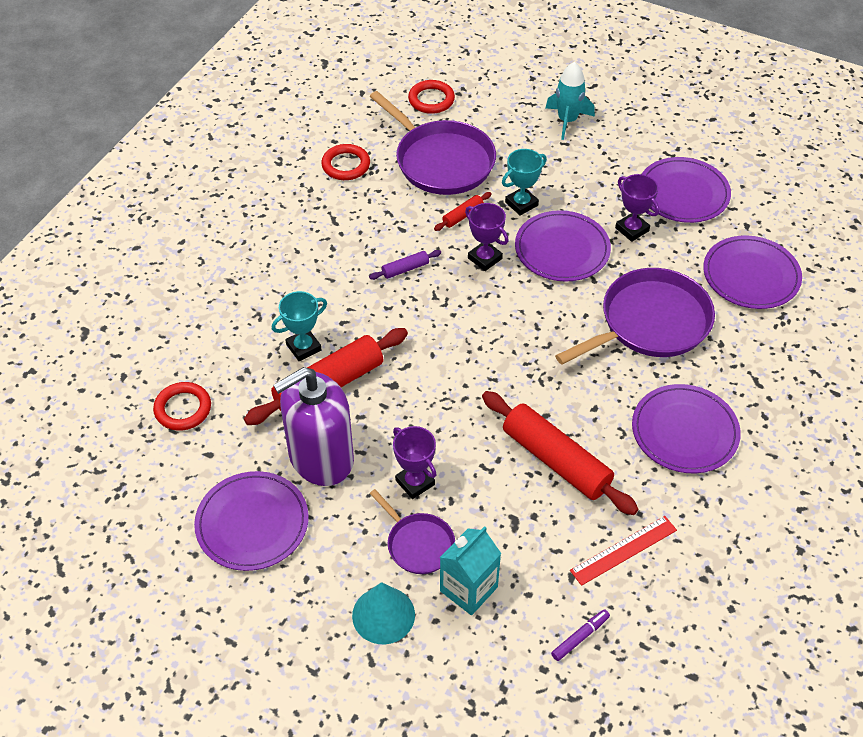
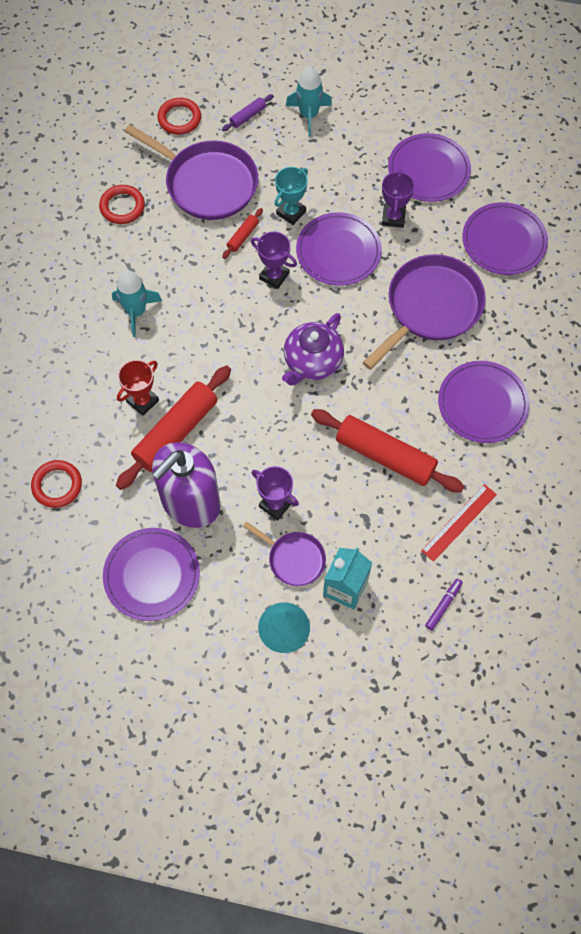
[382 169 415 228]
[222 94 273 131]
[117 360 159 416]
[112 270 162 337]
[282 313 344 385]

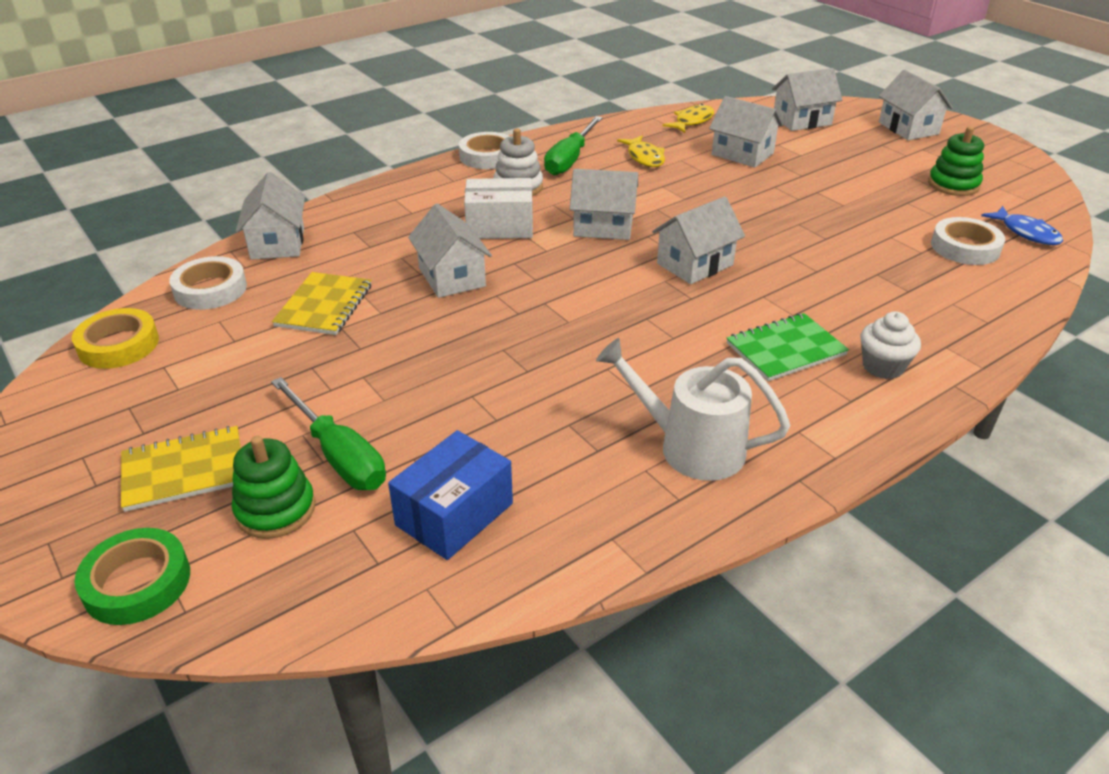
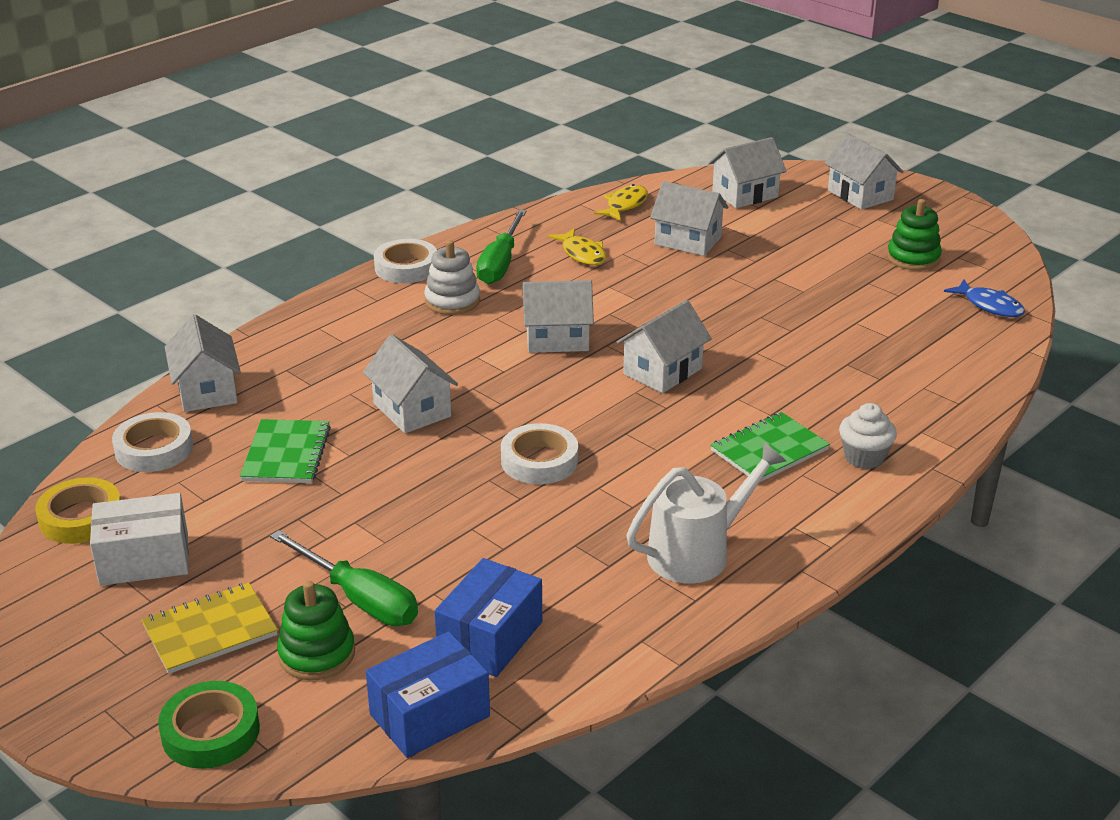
[90 493 189 586]
[501 423 578 484]
[240 419 331 483]
[627 441 786 583]
[366 631 490 758]

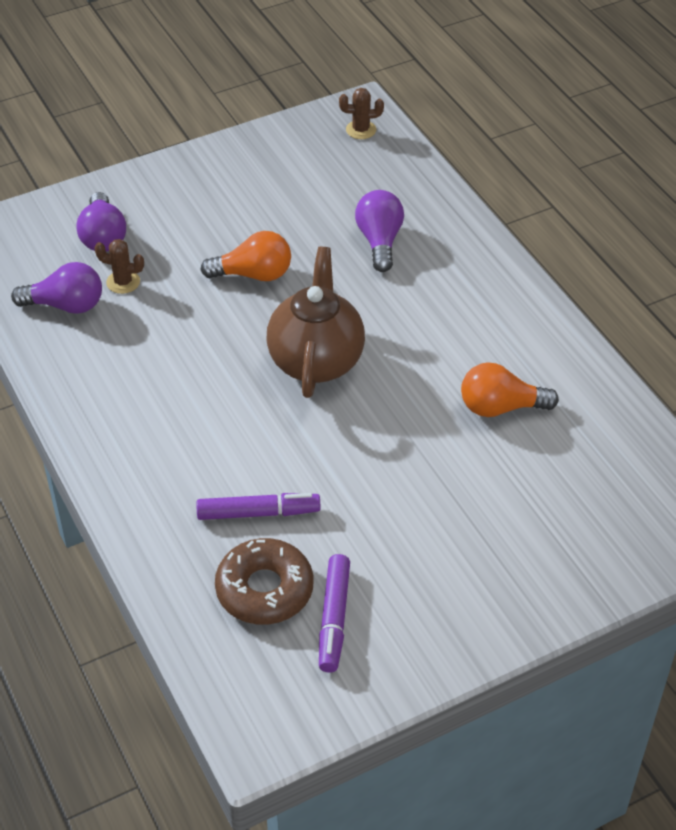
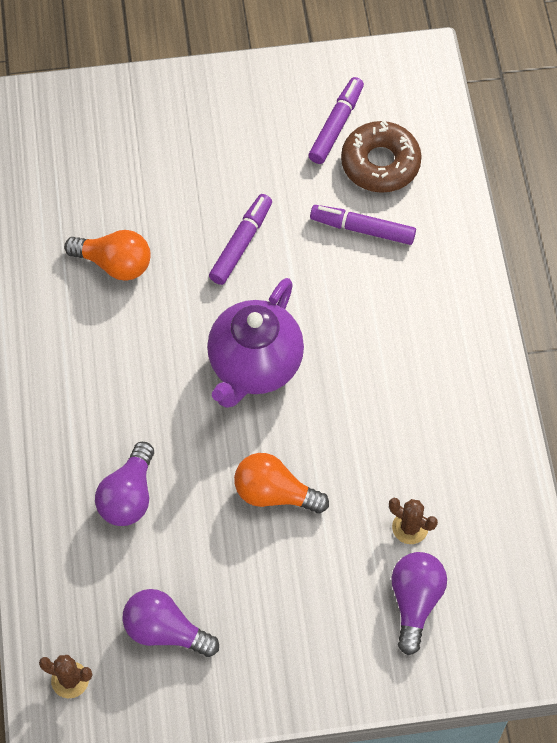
[207 278 304 408]
[122 589 219 657]
[209 194 272 285]

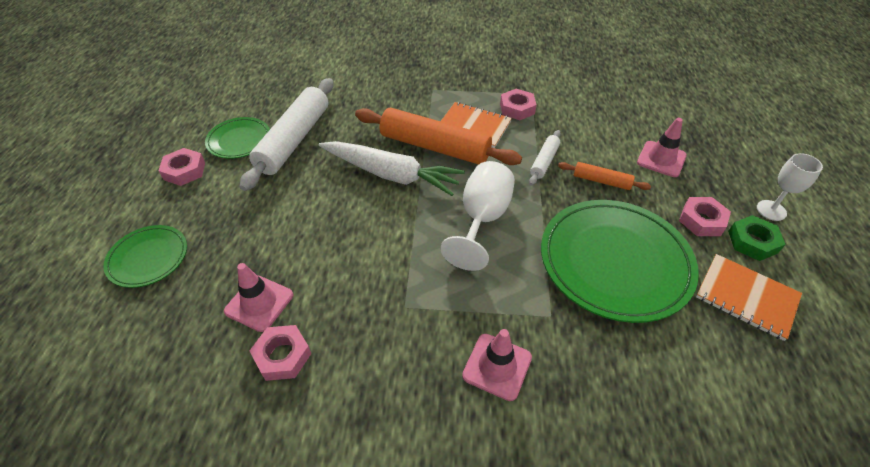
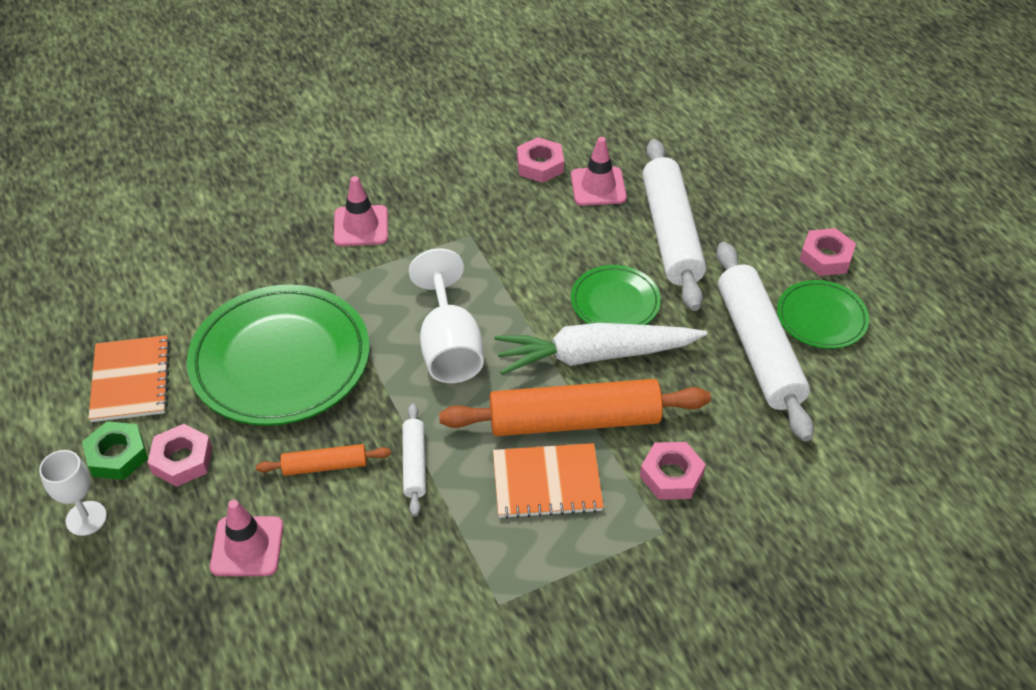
[640 442 706 500]
[571 265 661 325]
[88 335 170 422]
[642 139 706 311]

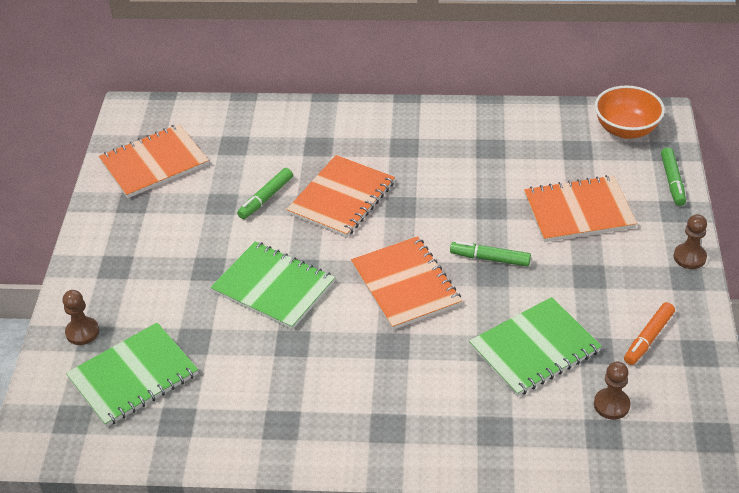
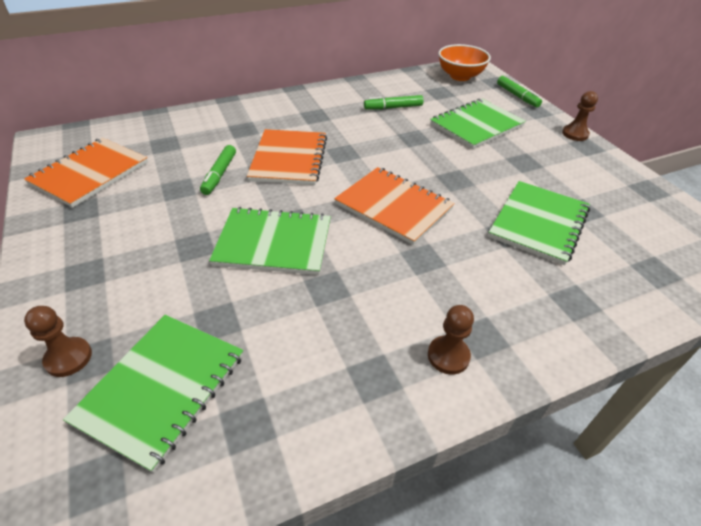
[430 98 526 149]
[364 95 424 110]
[624 302 675 365] (first image)
[428 305 474 374]

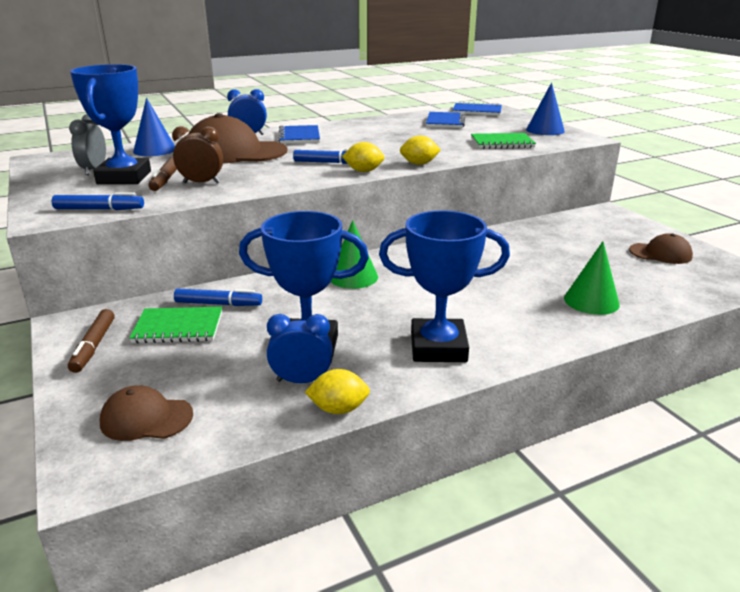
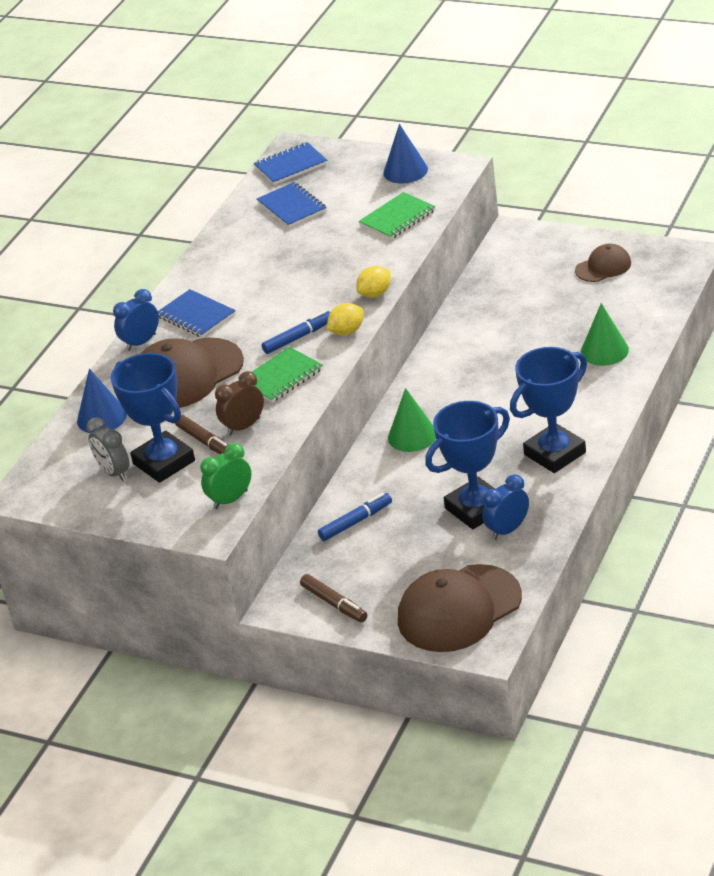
[200 443 251 509]
[239 347 323 403]
[305 369 370 414] (first image)
[398 564 522 652]

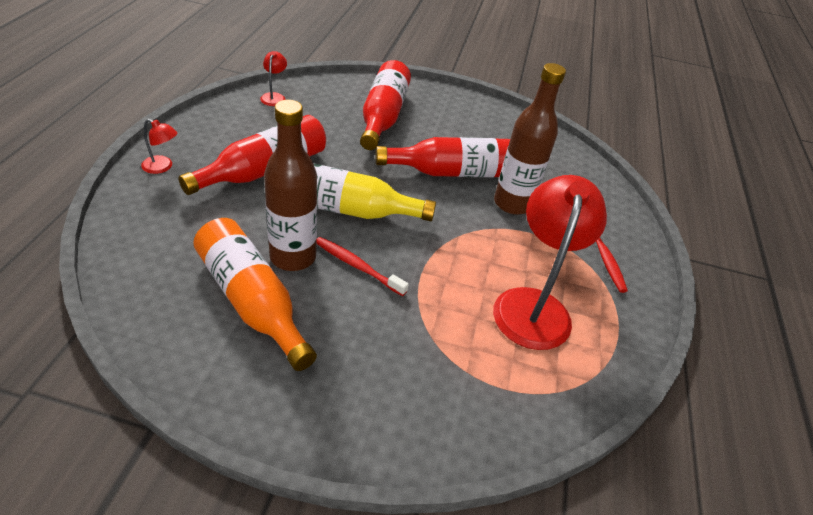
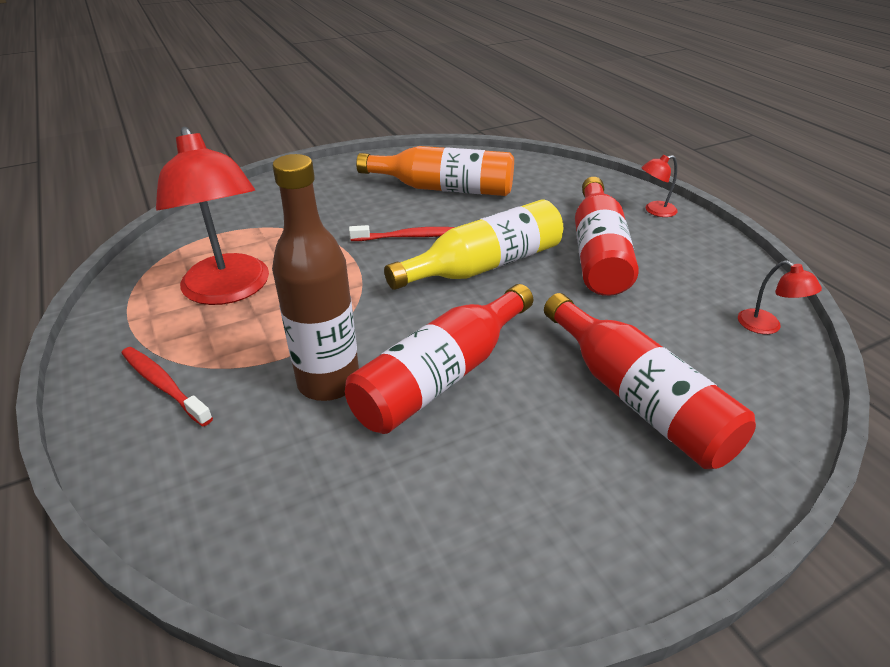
[264 100 317 271] (first image)

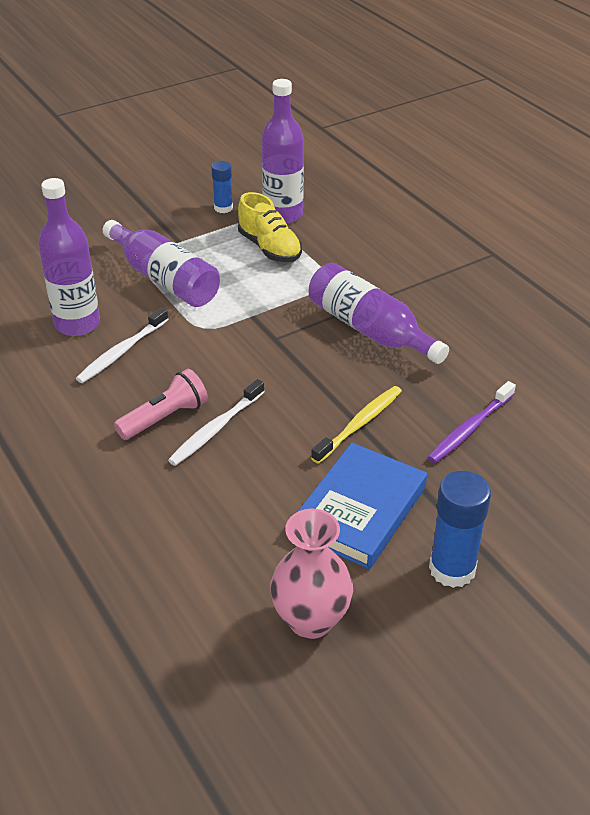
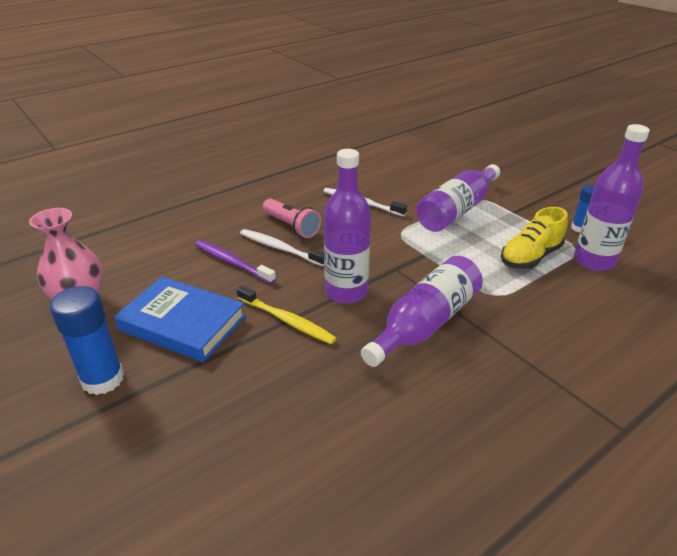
[324 149 371 304]
[195 240 276 284]

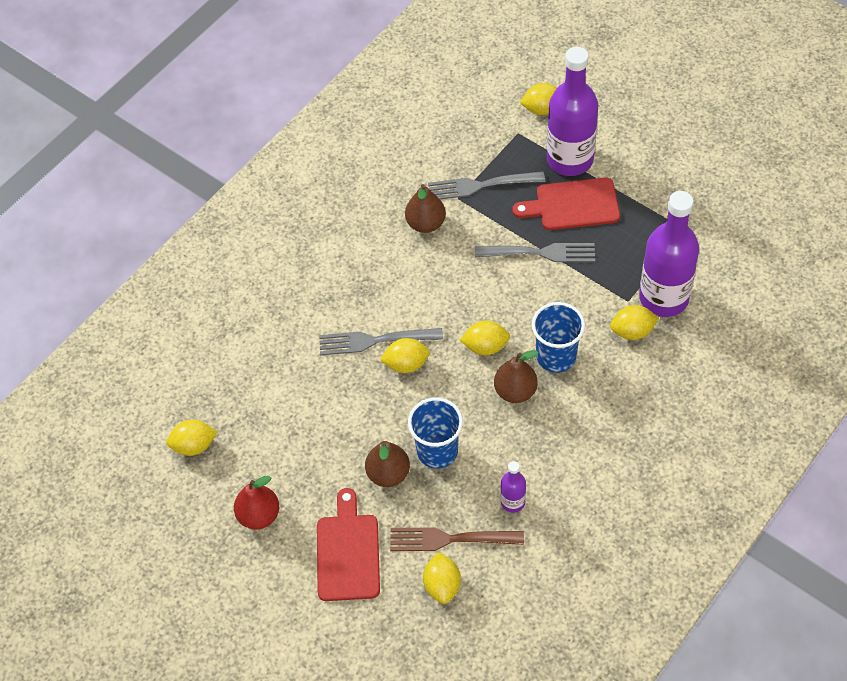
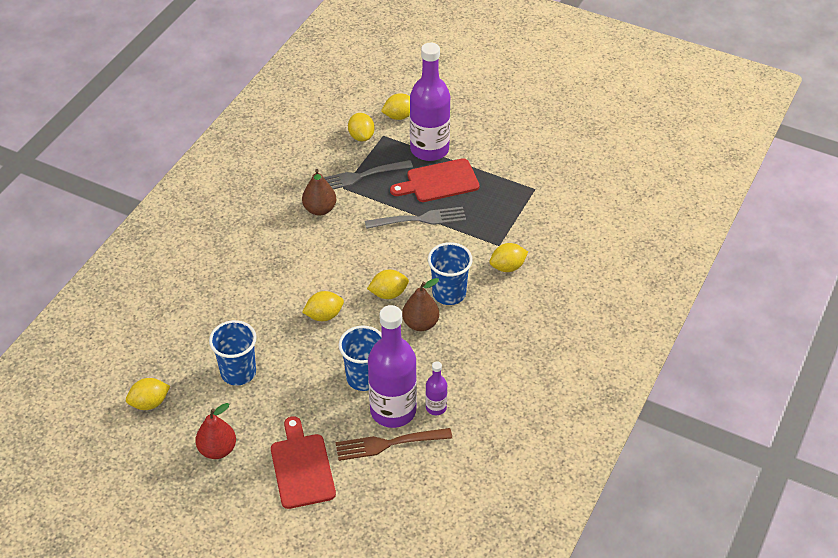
[368 305 417 428]
[319 328 443 355] (first image)
[365 441 410 487] (first image)
[348 113 375 142]
[209 320 257 386]

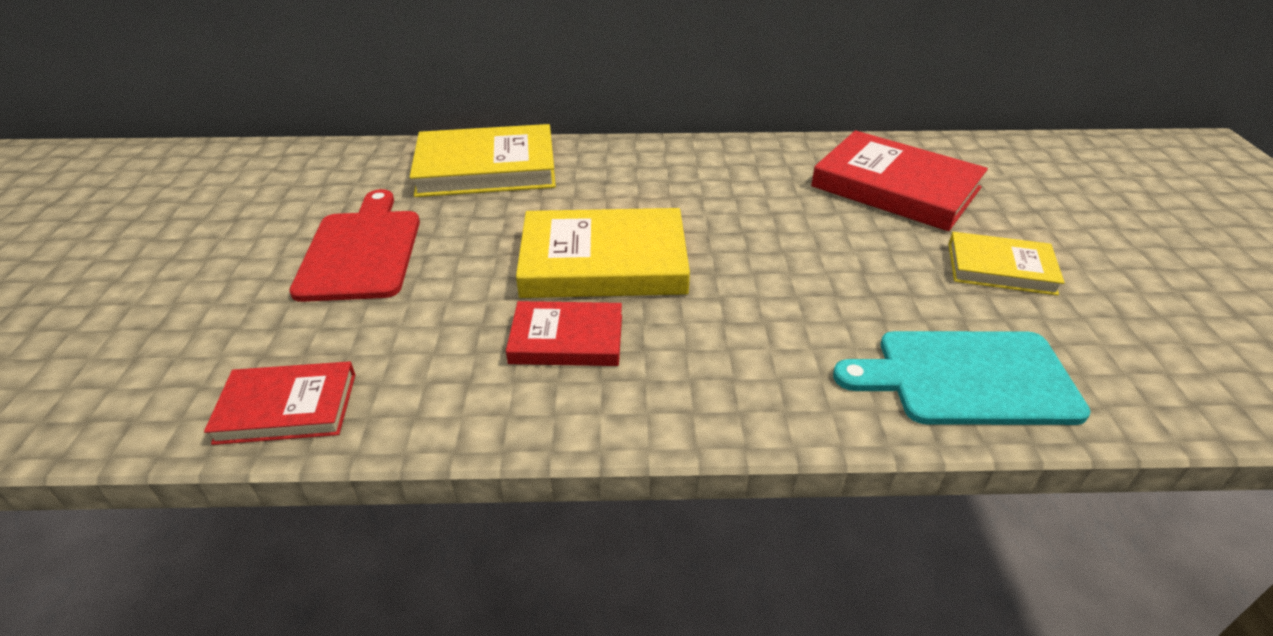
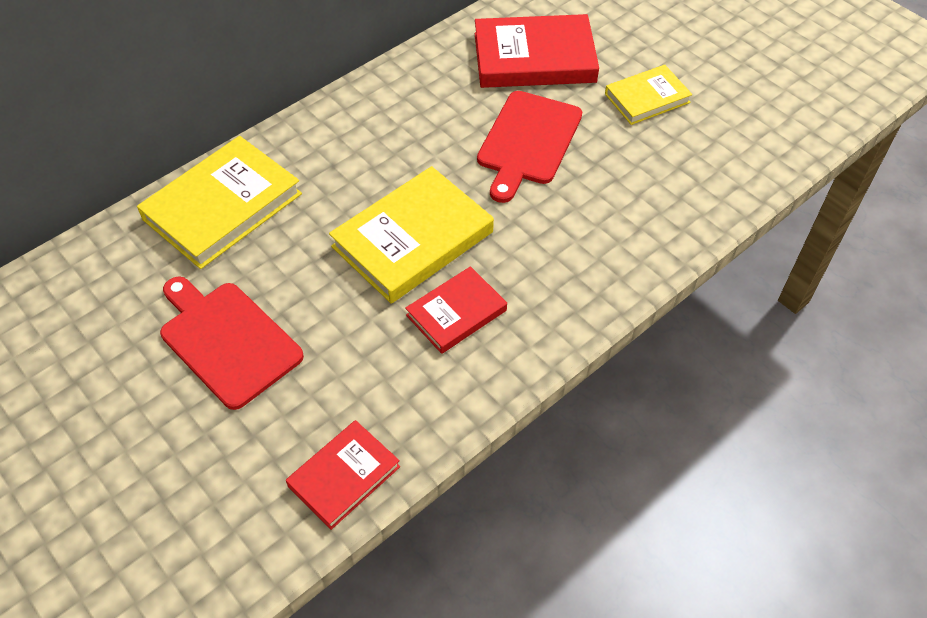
[833 331 1091 425] (first image)
[477 91 582 203]

